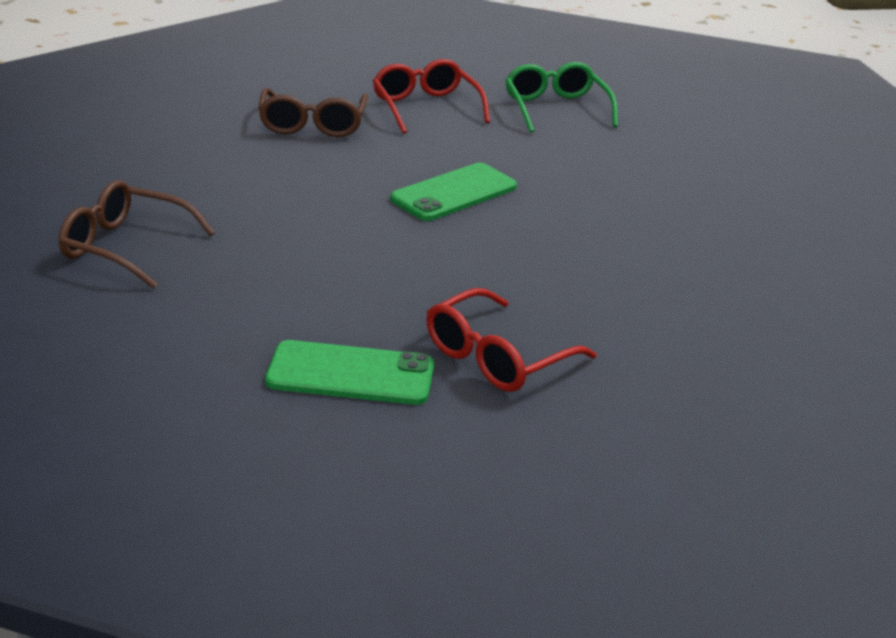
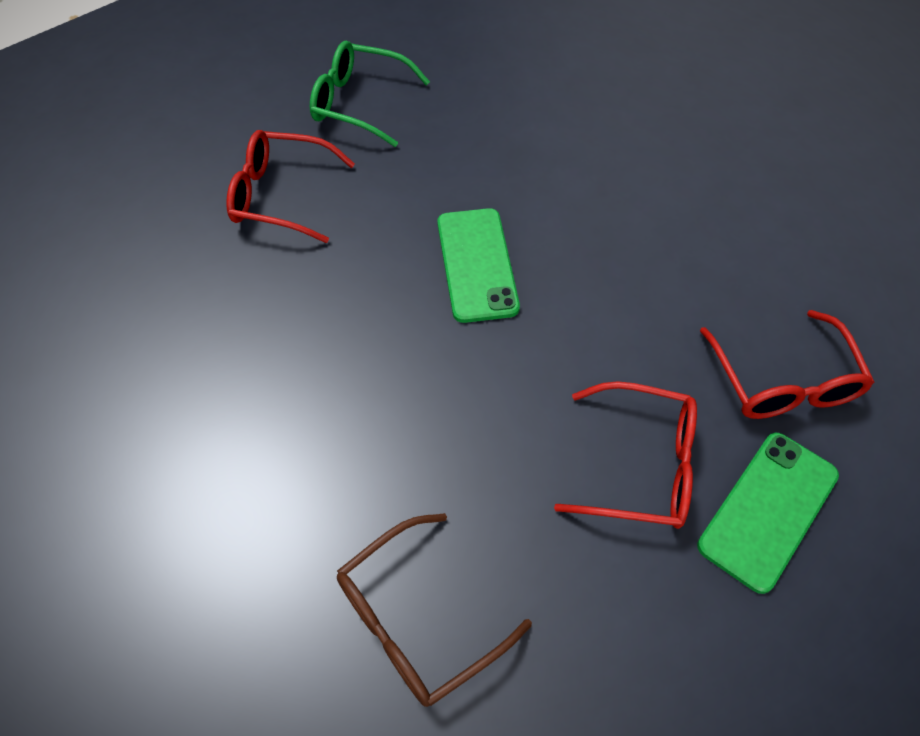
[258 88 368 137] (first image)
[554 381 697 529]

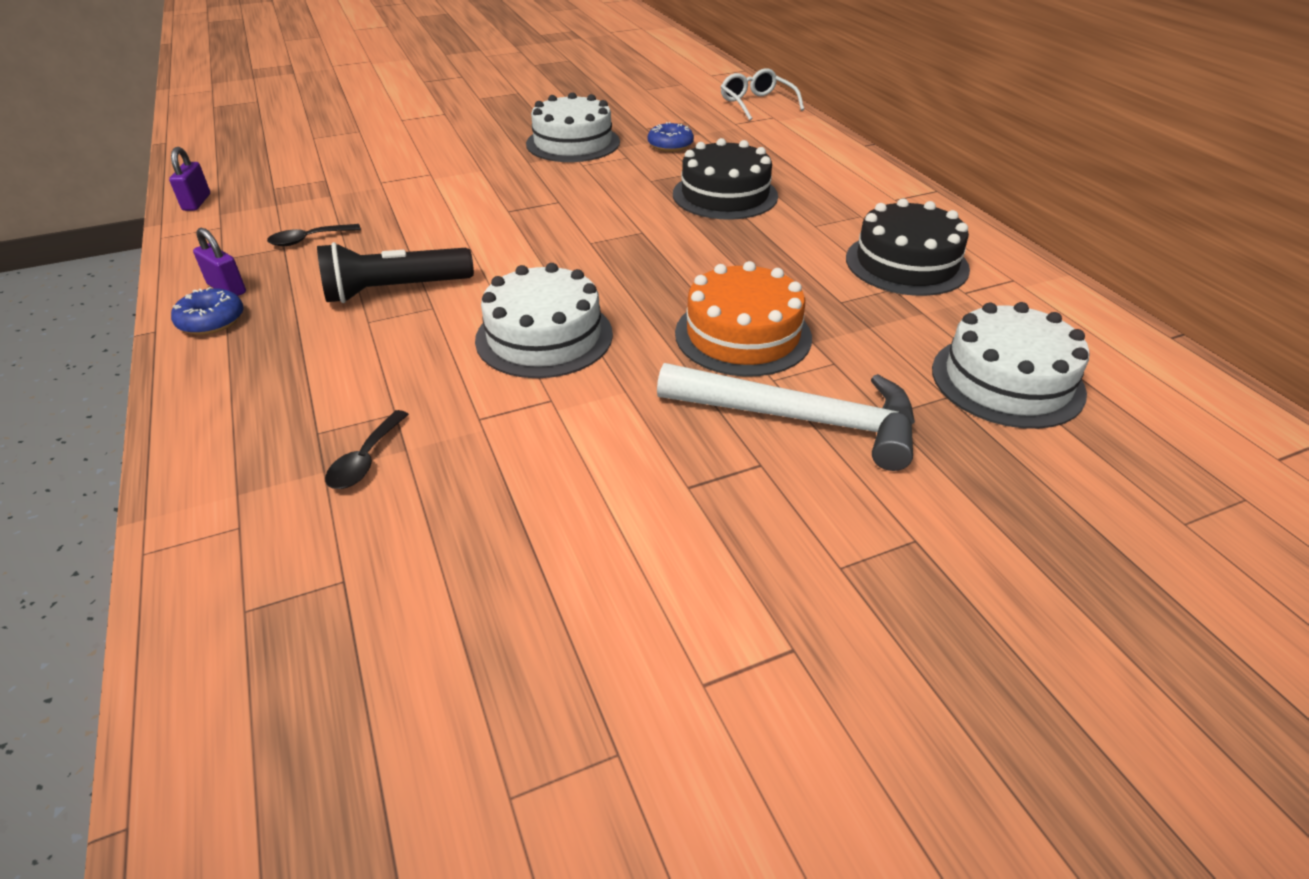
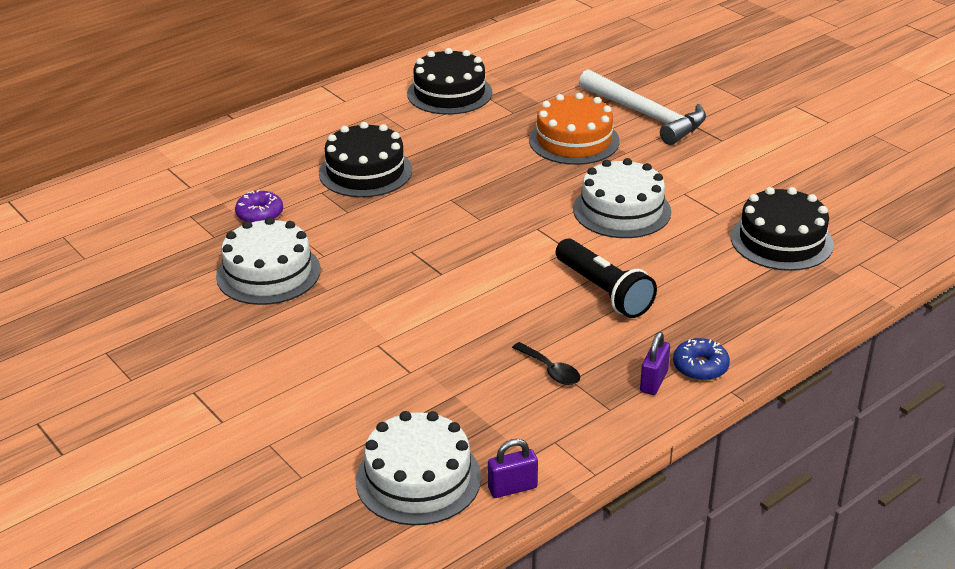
[721 68 804 121] (first image)
[235 190 283 222]
[356 411 481 525]
[579 69 706 145]
[731 187 834 271]

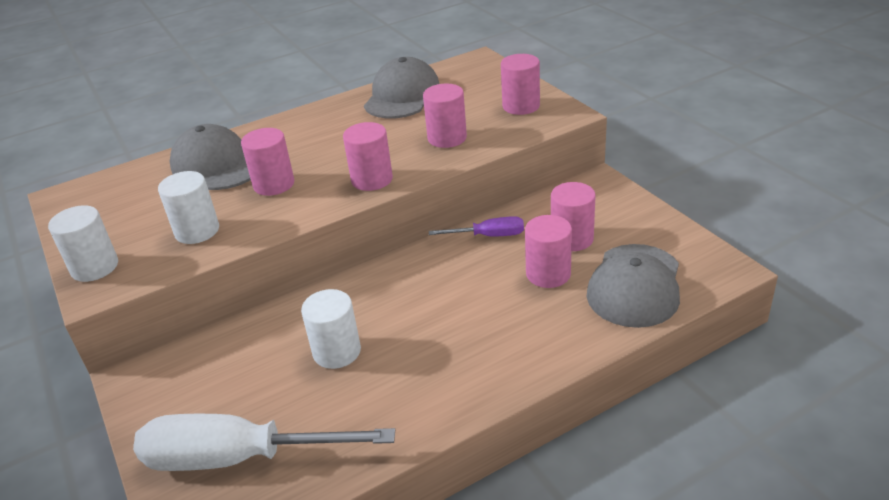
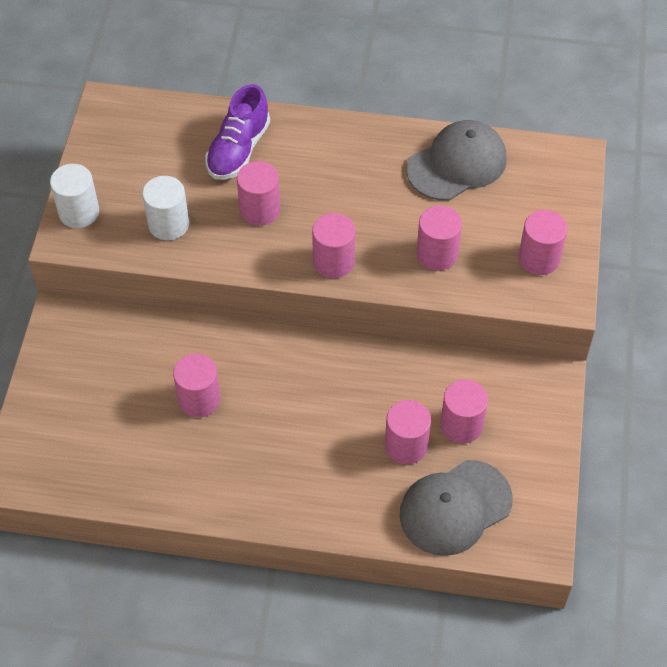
[205 84 270 180]
[429 216 524 237] (first image)
[173 354 221 417]
[133 414 395 471] (first image)

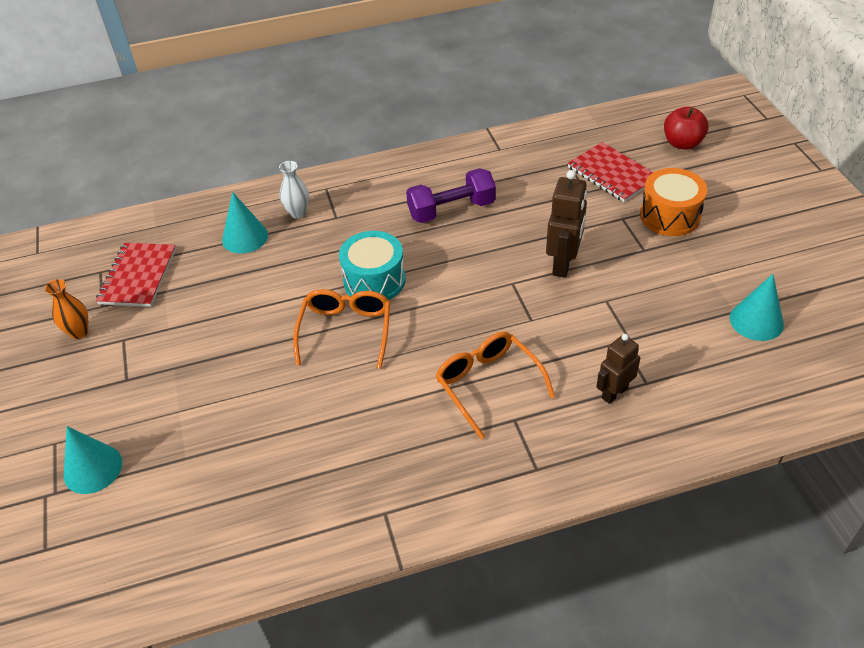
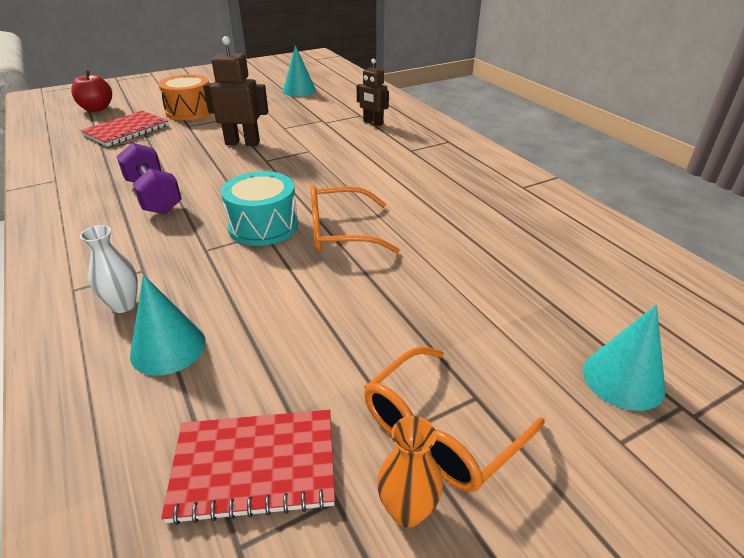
[364 346 545 492]

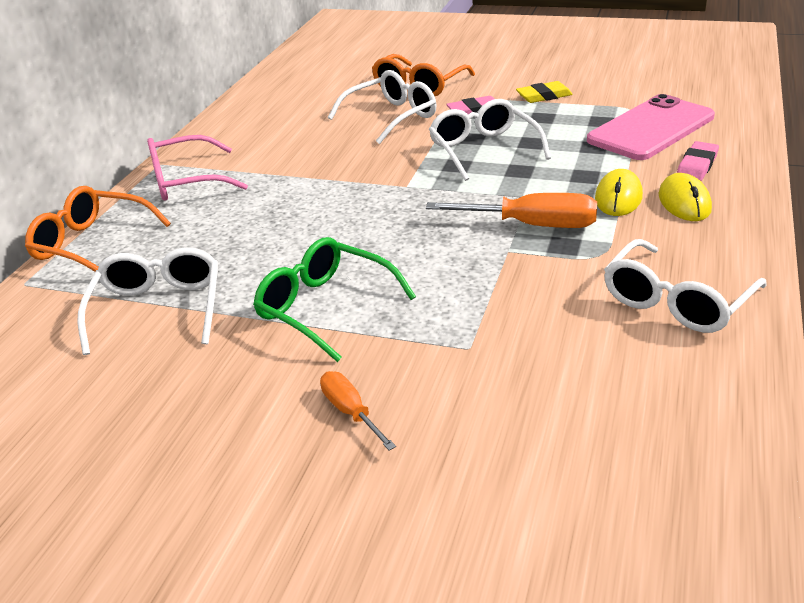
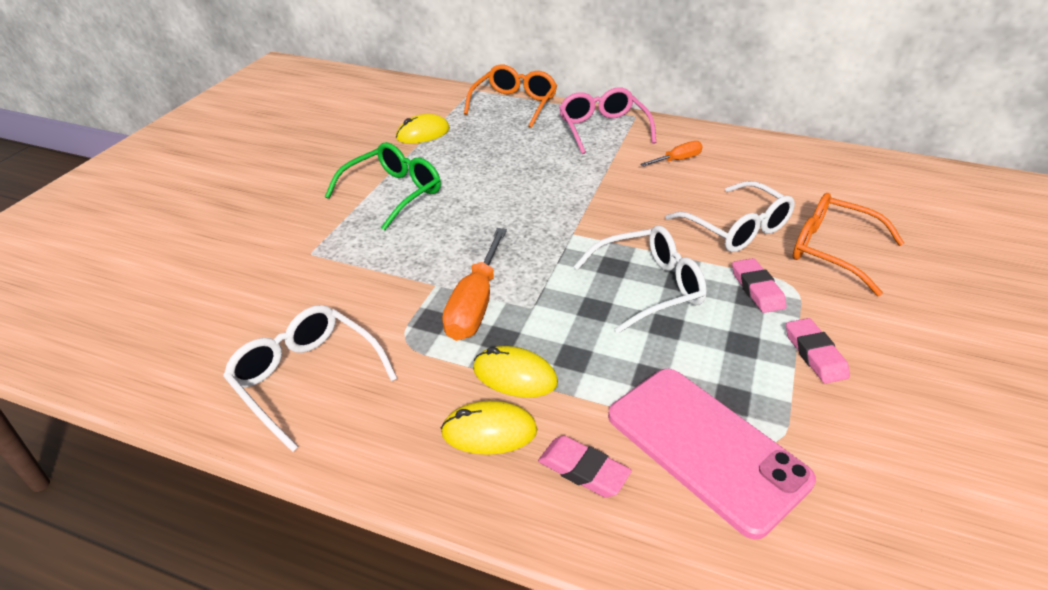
[786 318 850 384]
[396 114 450 144]
[640 141 703 166]

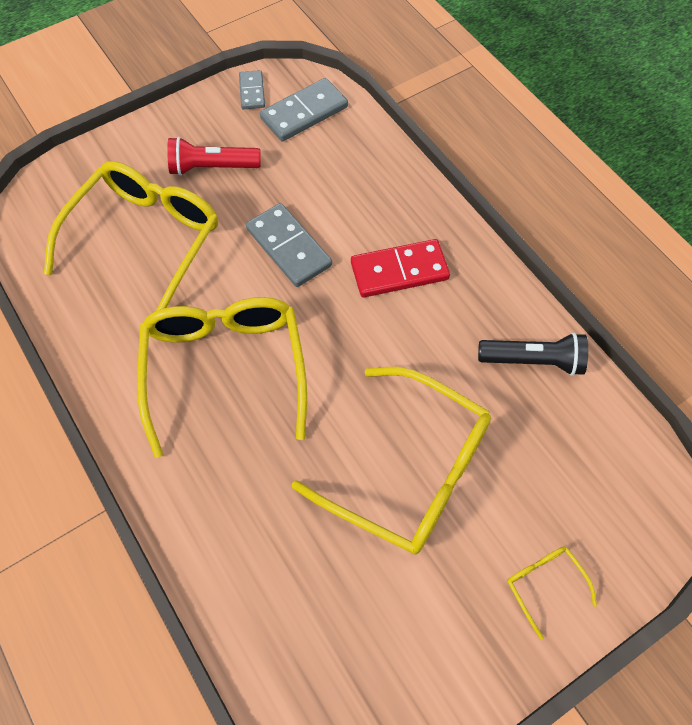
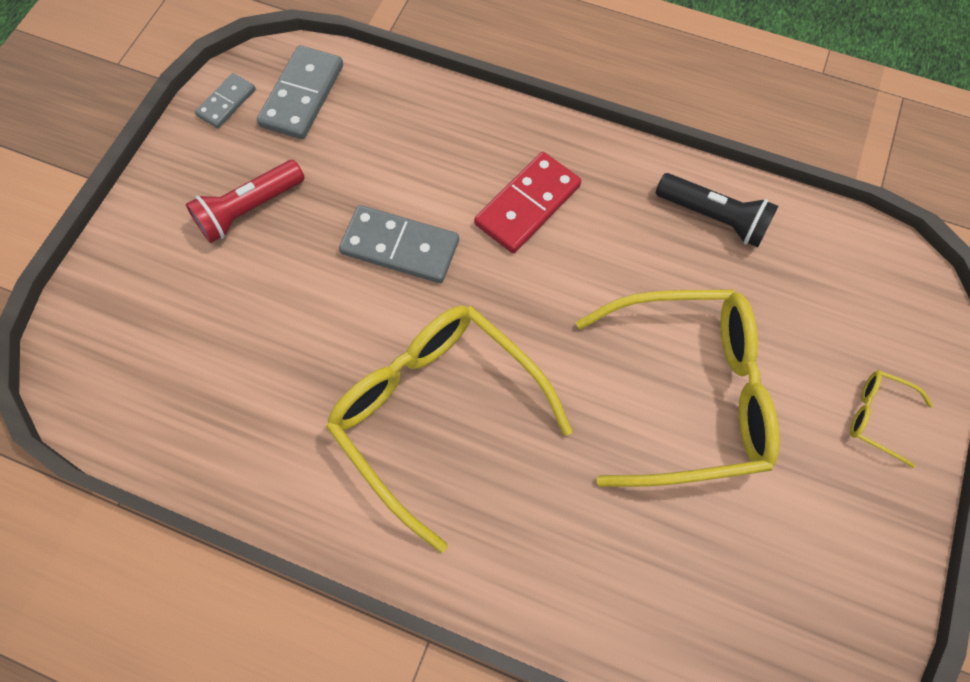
[195 73 256 128]
[44 161 218 311] (first image)
[656 173 778 247]

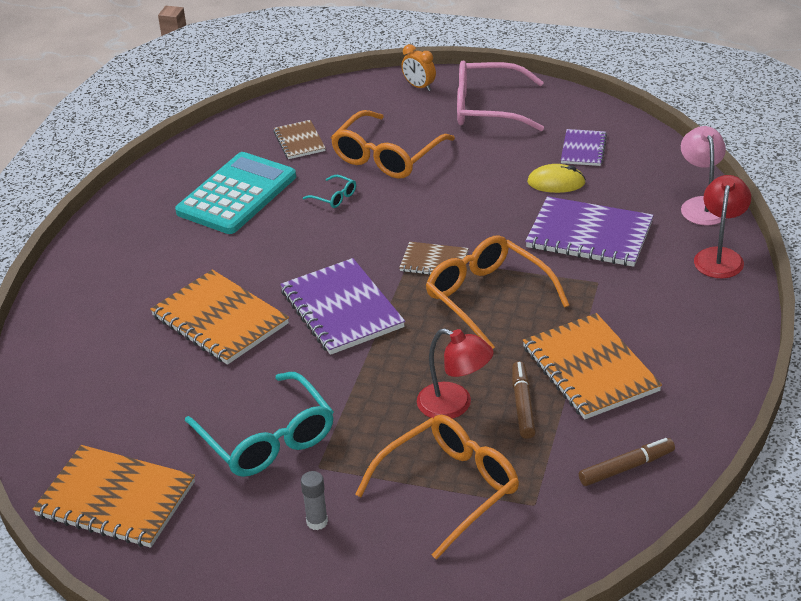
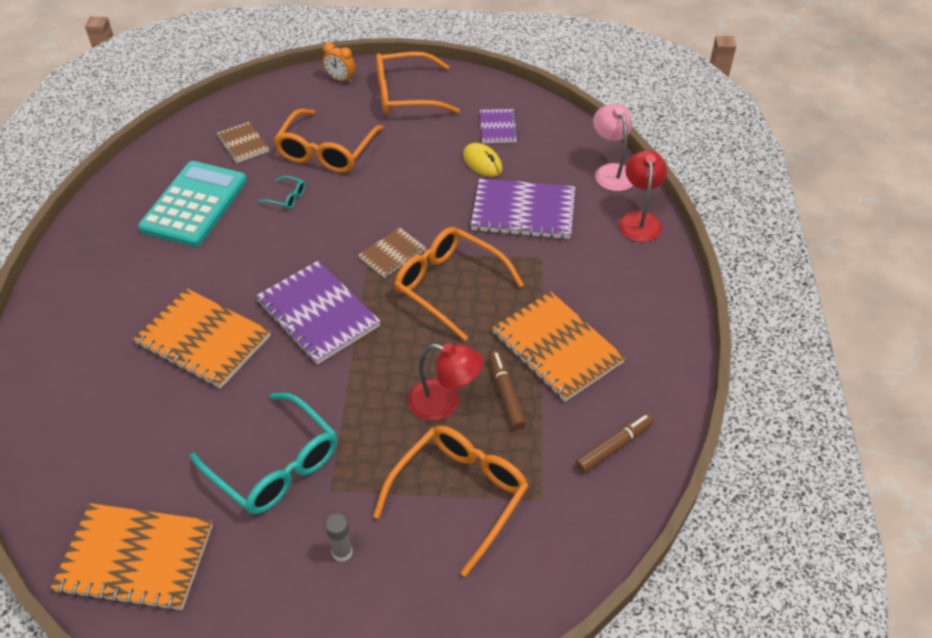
[376 52 460 115]
[463 143 502 177]
[358 228 426 278]

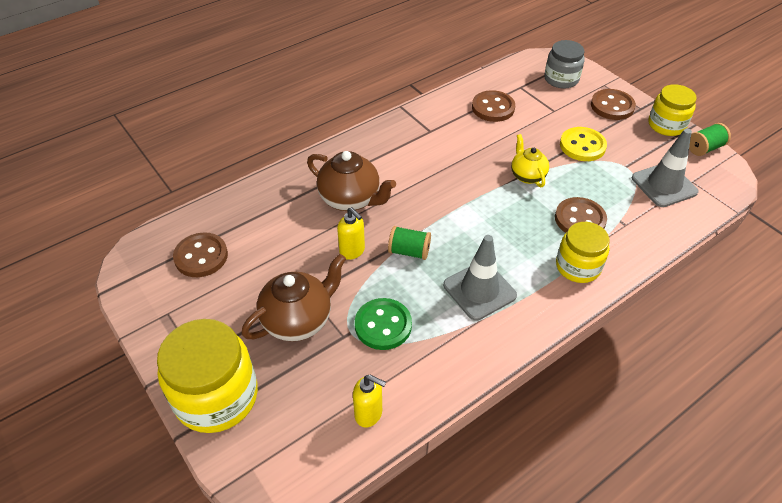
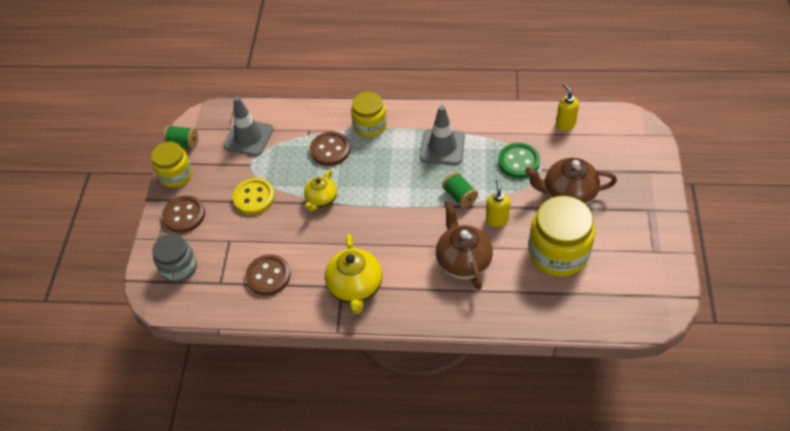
[173 232 228 277] (first image)
[529 196 595 277]
[325 234 382 314]

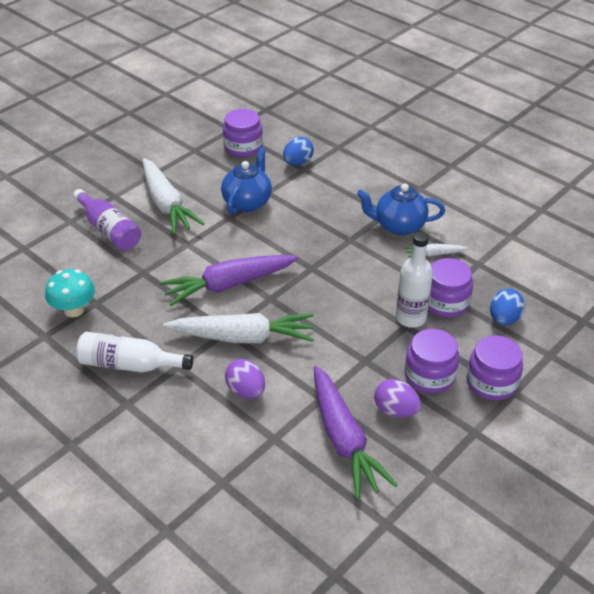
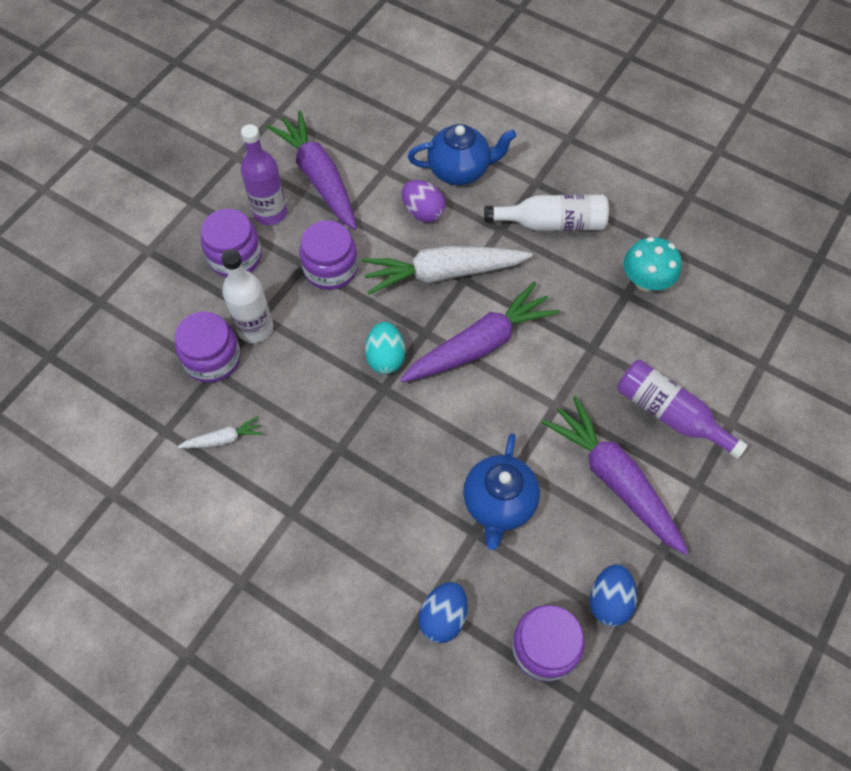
[541 396 688 555]
[408 124 517 185]
[590 564 637 627]
[299 220 358 290]
[241 124 287 225]
[365 322 405 374]

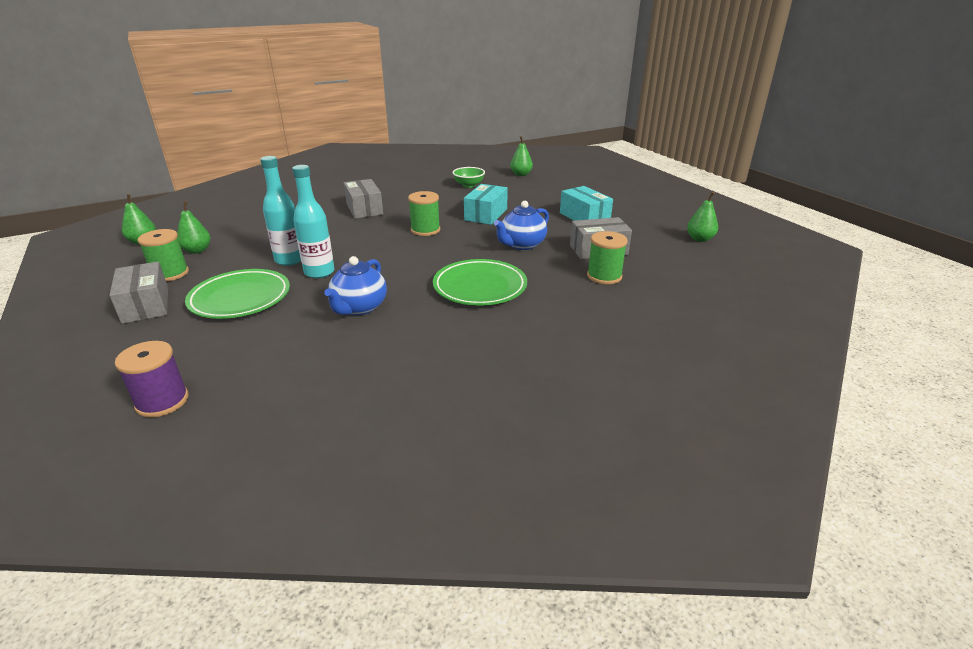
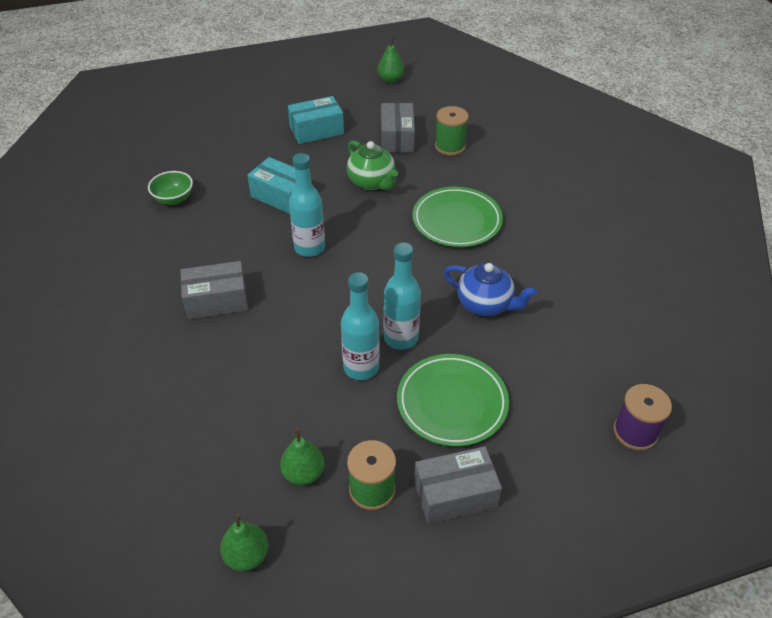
[510 136 533 176] (first image)
[289 153 325 257]
[347 141 398 190]

